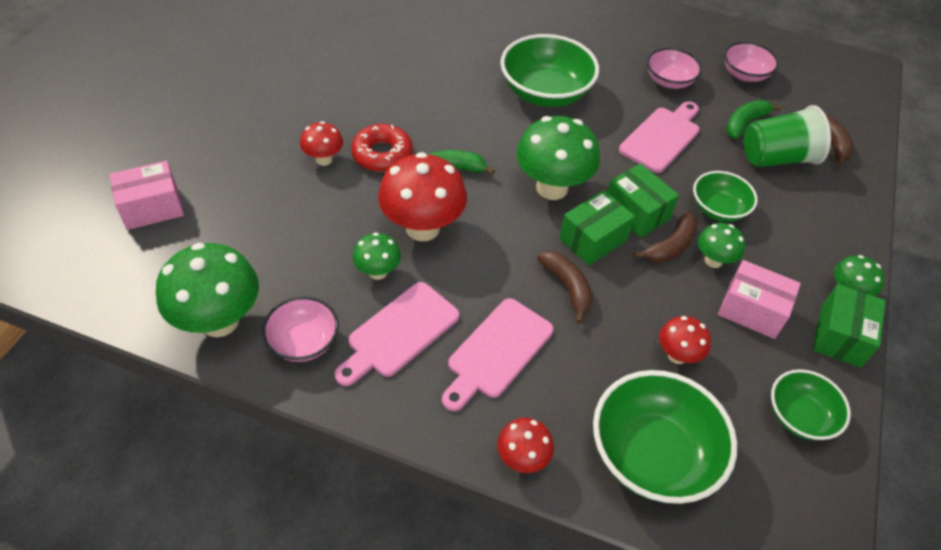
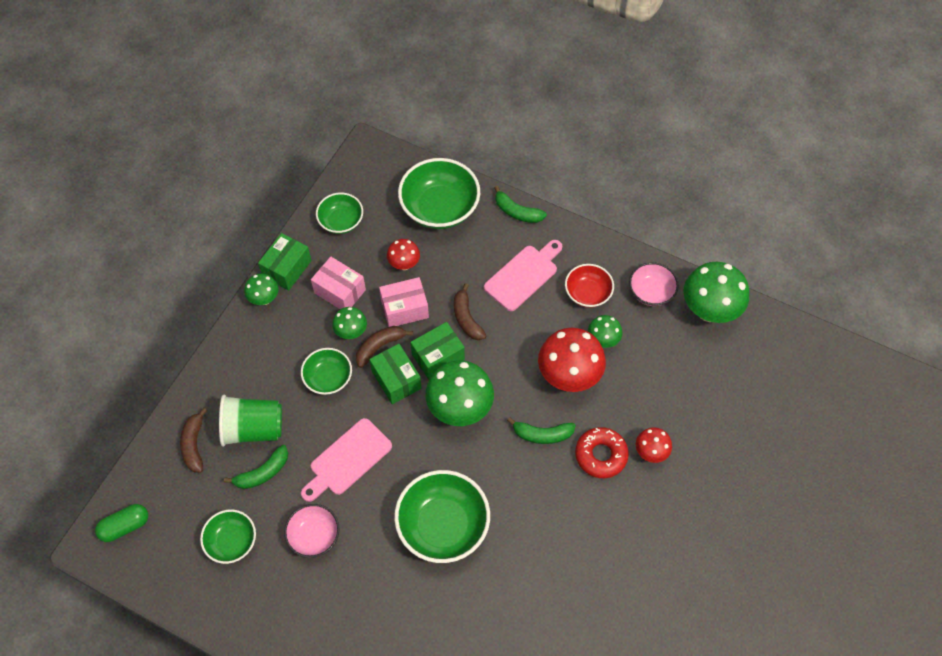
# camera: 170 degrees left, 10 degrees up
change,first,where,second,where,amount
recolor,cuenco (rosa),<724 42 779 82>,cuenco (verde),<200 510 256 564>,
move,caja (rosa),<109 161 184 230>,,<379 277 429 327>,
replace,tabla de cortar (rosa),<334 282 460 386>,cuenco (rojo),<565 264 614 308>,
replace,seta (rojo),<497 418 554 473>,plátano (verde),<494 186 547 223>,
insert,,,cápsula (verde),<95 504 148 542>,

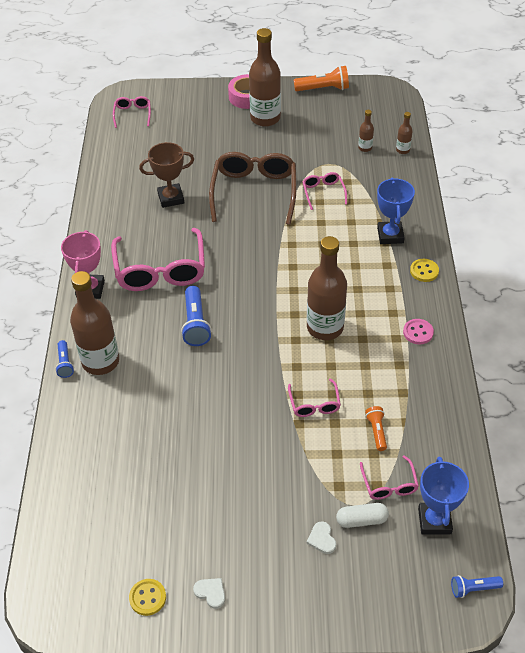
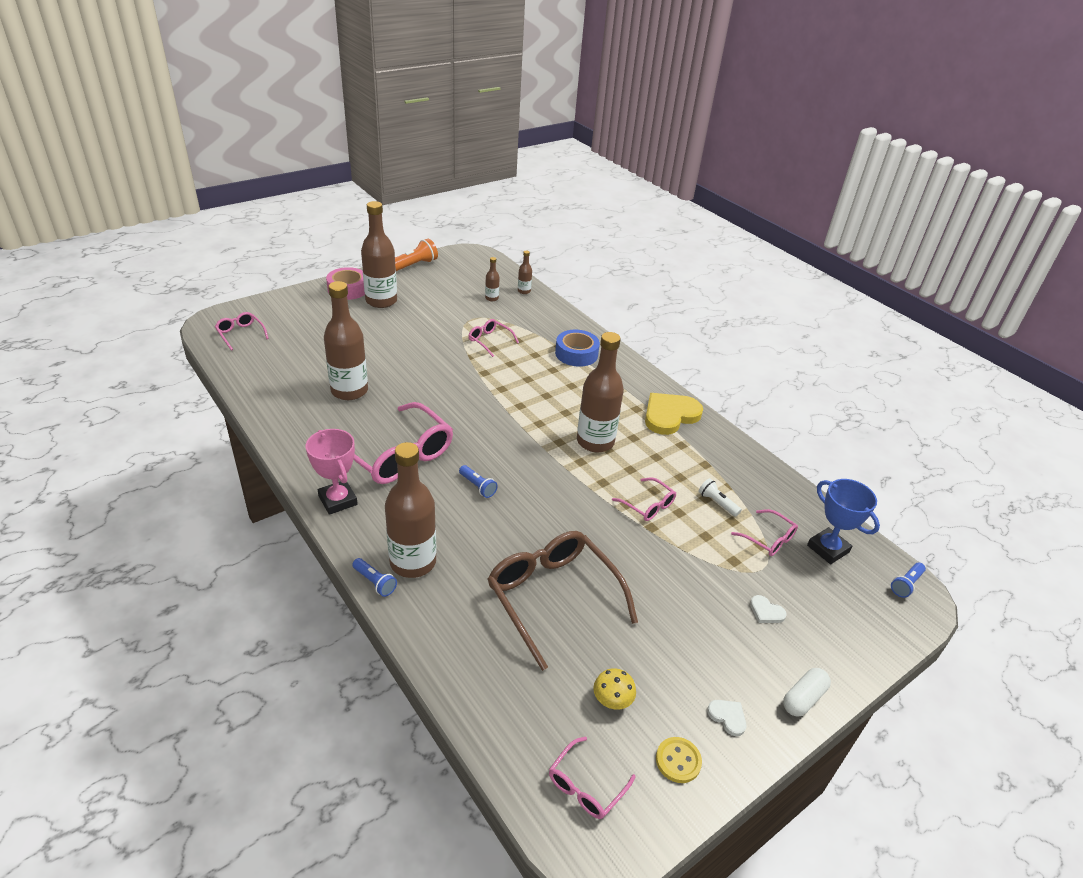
# camera: 40 degrees left, 10 degrees down
change,first,where,second,where,amount
replace,trofeo (marrón),<139 142 194 208>,botella (marrón),<324 281 368 400>,
move,gafas (marrón),<209 152 297 225>,,<488 531 638 671>,
replace,trofeo (azul),<377 178 415 244>,cinta adhesiva (azul),<555 330 600 367>,
delete,botón (amarillo),<410 259 439 282>,,,
resize,lámpara de mano (azul),<181 286 212 346>,,<459 465 498 498>,x0.59
replace,botón (rosa),<403 319 434 344>,corazón (amarillo),<645 393 703 435>,
recolor,lámpara de mano (naranja),<365 406 387 451>,lámpara de mano (blanco),<698 478 742 517>,
move,cápsula (blanco),<336 503 389 528>,,<783 668 831 717>,
rotate,corazón (blanco),<193 578 225 609>,,<707 700 746 736>,45 degrees clockwise
insert,,,seta (amarillo),<593 668 636 709>,
insert,,,gafas (rosa),<549 736 636 819>,

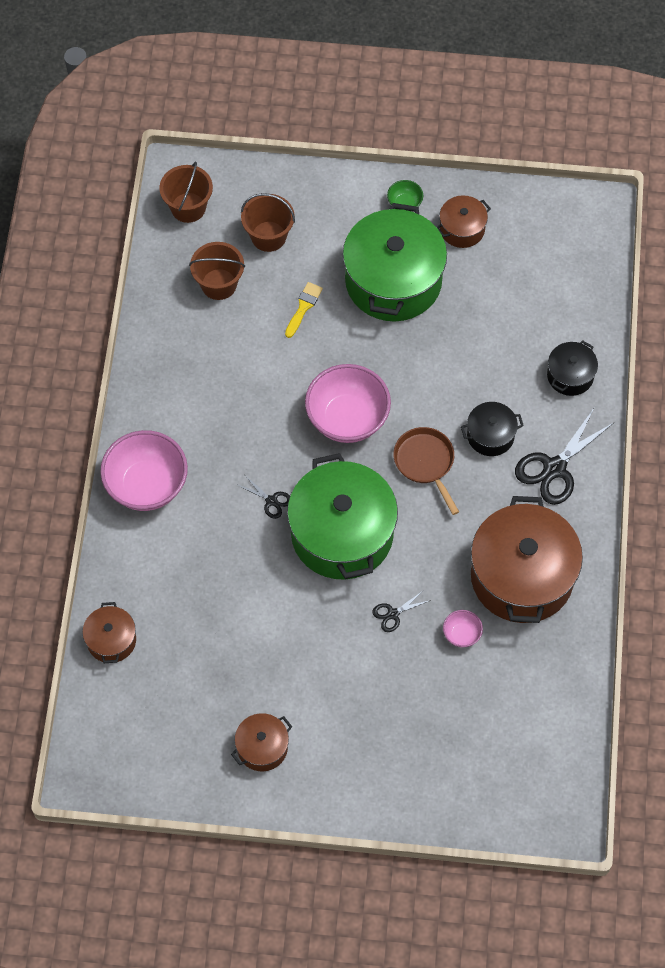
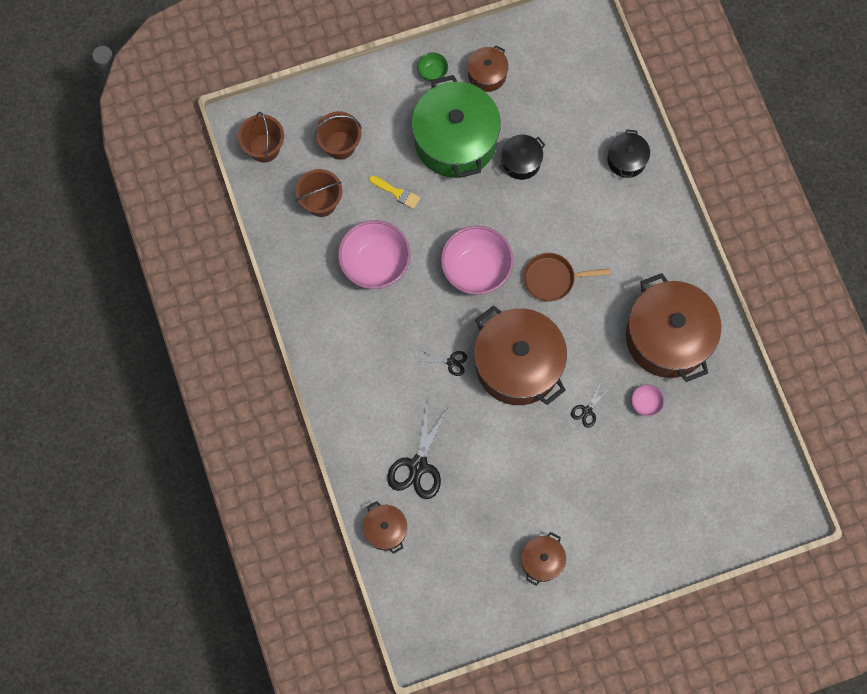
# camera: 25 degrees left, 10 degrees up
change,first,where,second,where,amount
rotate,pincel (amarillo),<285 282 323 338>,,<369 176 420 209>,120 degrees clockwise
move,olla (negro),<461 402 524 456>,,<499 135 545 180>,
move,tijeras (negro),<515 408 613 505>,,<387 404 449 499>,
rotate,sartén (marrón),<393 427 459 515>,,<523 253 610 301>,45 degrees counterclockwise
move,cuenco (rosa),<100 430 188 511>,,<338 220 410 289>,
recolor,olla (verde),<287 453 398 580>,olla (marrón),<474 305 567 405>,

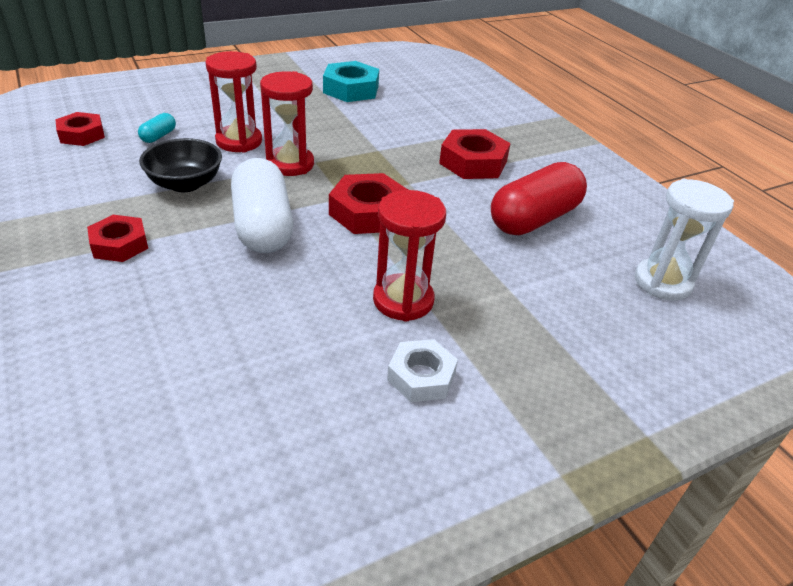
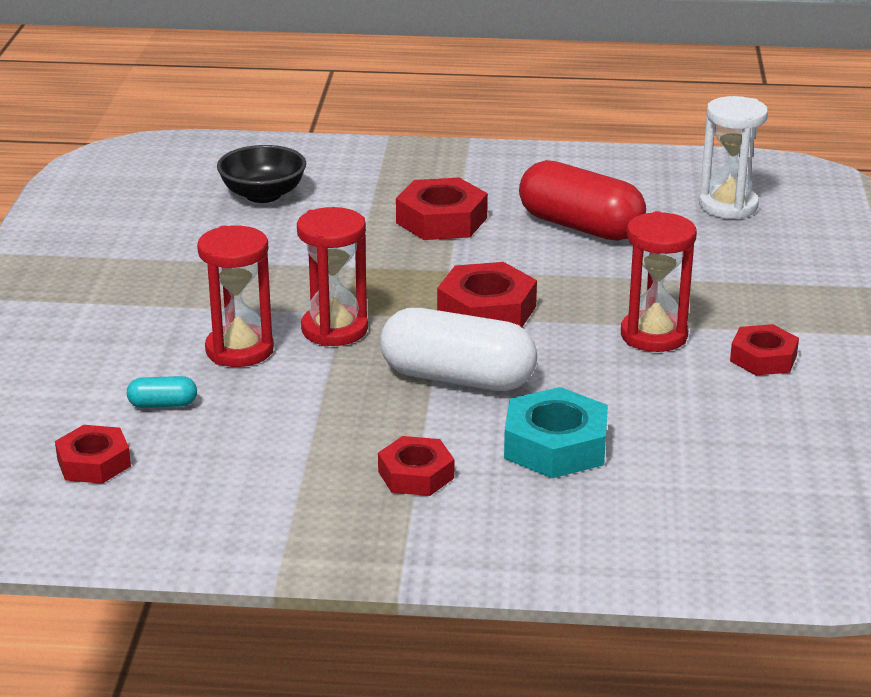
# camera: 55 degrees left, 10 degrees down
change,first,where,second,where,amount
move,tuerca (turquesa),<323 61 379 102>,,<504 387 608 478>,
rotate,cápsula (turquesa),<138 113 176 143>,,<127 376 197 408>,60 degrees counterclockwise
move,cuenco (negro),<139 138 222 192>,,<217 145 306 203>,
rotate,cápsula (rojo),<491 162 587 235>,,<519 160 646 241>,45 degrees counterclockwise
recolor,tuerca (blanco),<387 339 458 402>,tuerca (rojo),<730 324 799 375>,

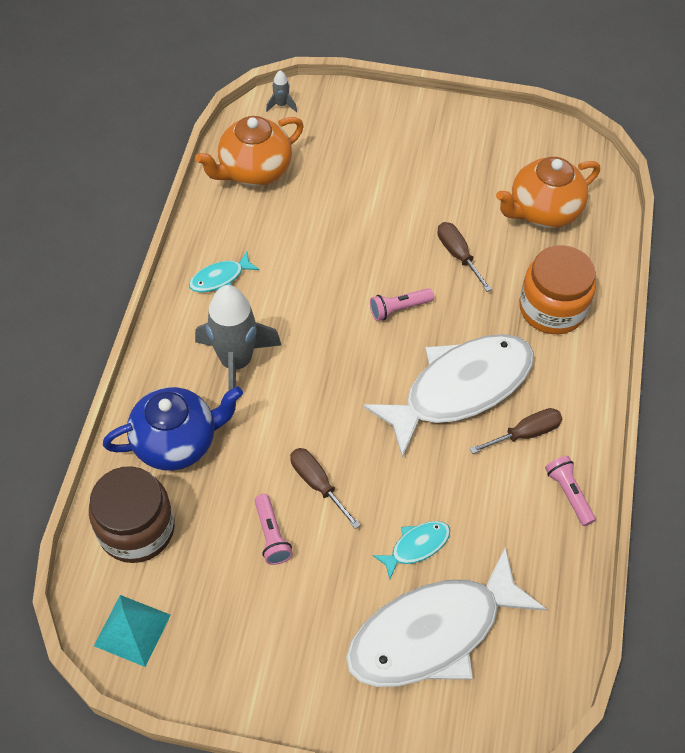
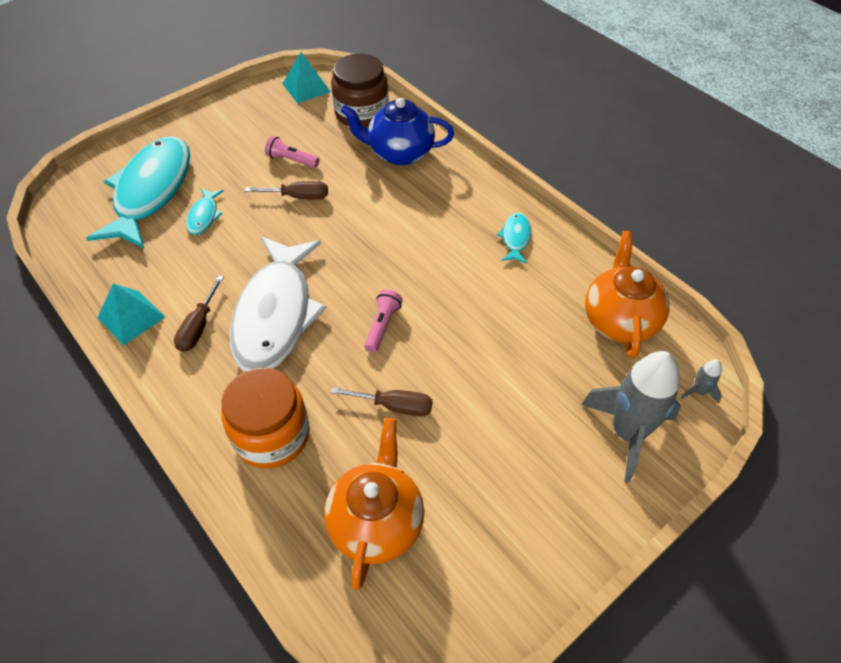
# camera: 130 degrees right, 5 degrees down
change,first,where,second,where,amount
move,cohete (gris),<195 285 281 390>,,<581 351 681 483>,
rotate,tetera (azul),<103 387 243 471>,,<340 98 454 166>,75 degrees clockwise
replace,lámpara de mano (rosa),<545 456 596 526>,pirámide (turquesa),<97 284 165 345>,
recolor,pez (blanco),<346 547 546 687>,pez (turquesa),<86 136 190 248>,

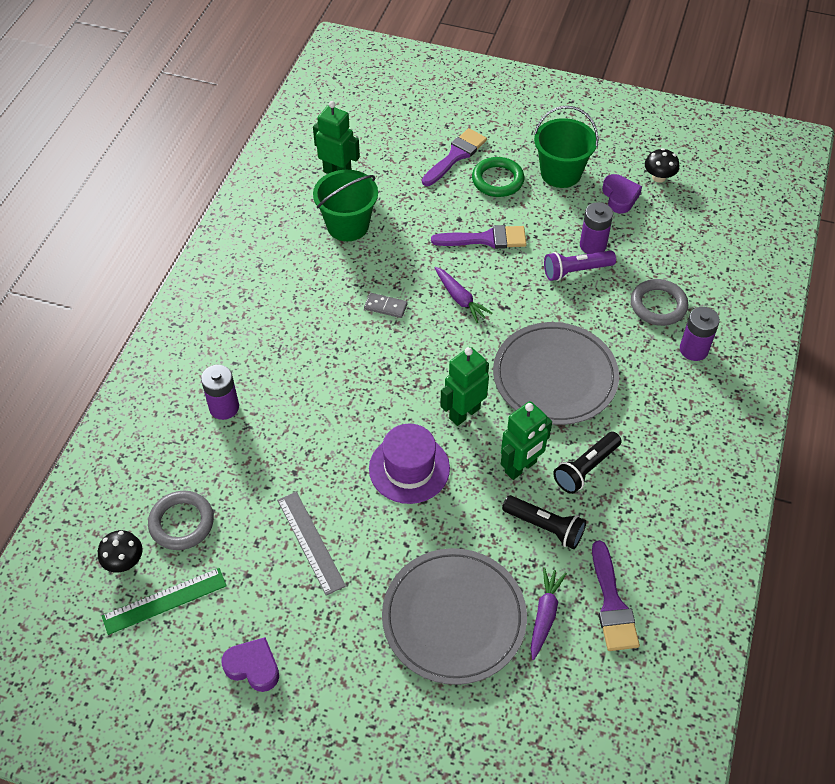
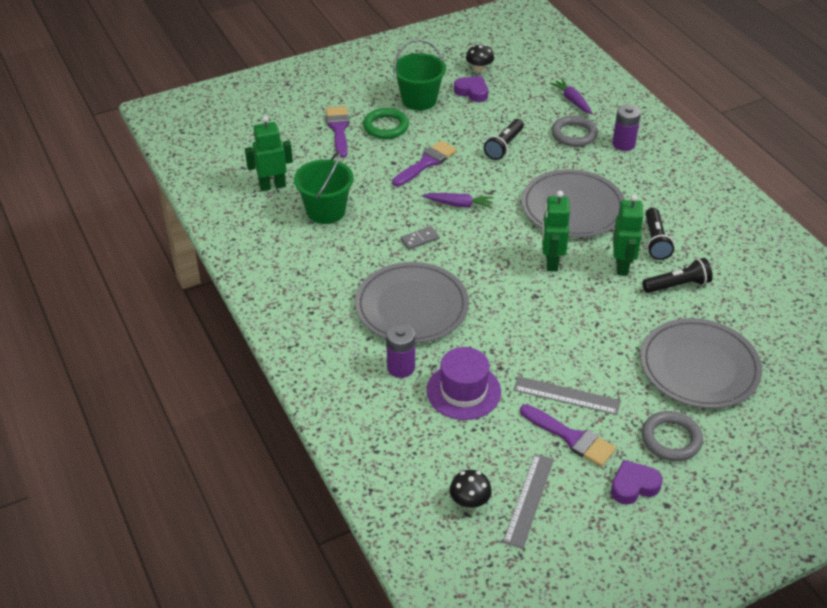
# camera: 45 degrees left, 10 degrees down
change,first,where,second,where,amount
delete,pila (morado),<580 202 613 254>,,,
recolor,lámpara de mano (morado),<544 251 616 281>,lámpara de mano (negro),<484 119 524 160>,
move,sombrero (morado),<369 424 450 504>,,<427 347 501 420>,
move,anillo (gris),<148 491 214 550>,,<642 411 703 461>,
move,pincel (morado),<592 540 640 651>,,<520 404 616 467>,
move,zanahoria (morado),<531 567 567 660>,,<550 79 593 114>,
recolor,regla (verde),<102 568 227 635>,regla (gris),<503 454 554 549>,
insert,,,plato (gris),<355 262 469 343>,

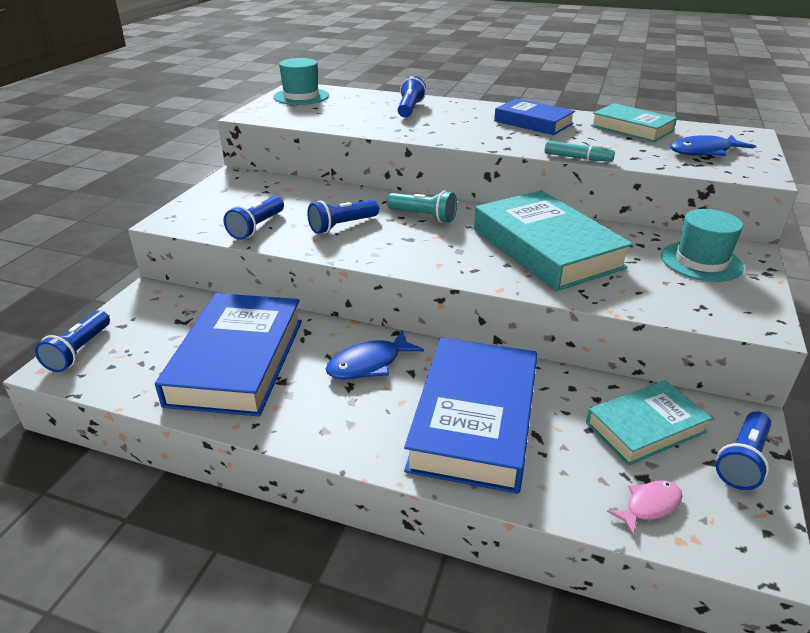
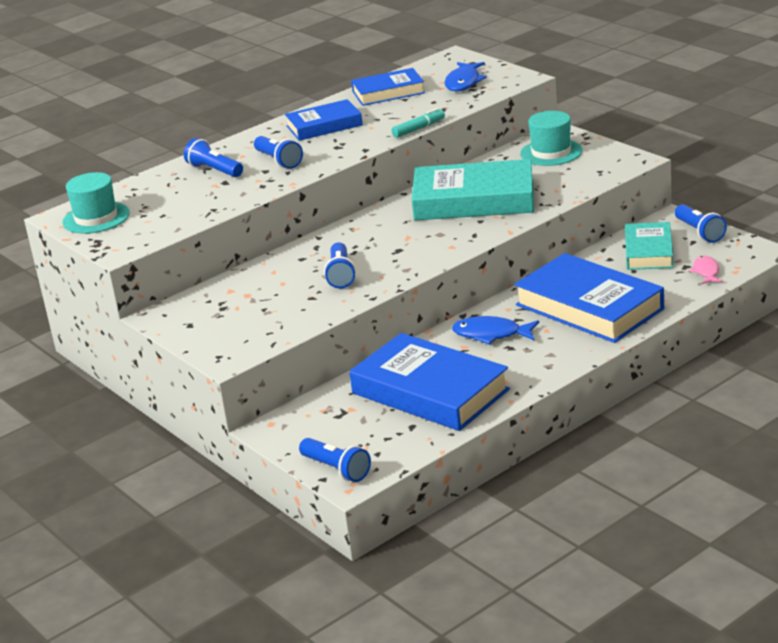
# camera: 55 degrees left, 5 degrees down
change,first,where,second,where,amount
recolor,libro (turquesa),<591 103 677 142>,libro (azul),<351 68 425 106>,
delete,lámpara de mano (turquesa),<387 190 457 223>,,,
move,lámpara de mano (azul),<224 196 284 240>,,<254 136 303 169>,
rotate,pez (azul),<326 331 424 380>,,<452 316 539 345>,105 degrees clockwise

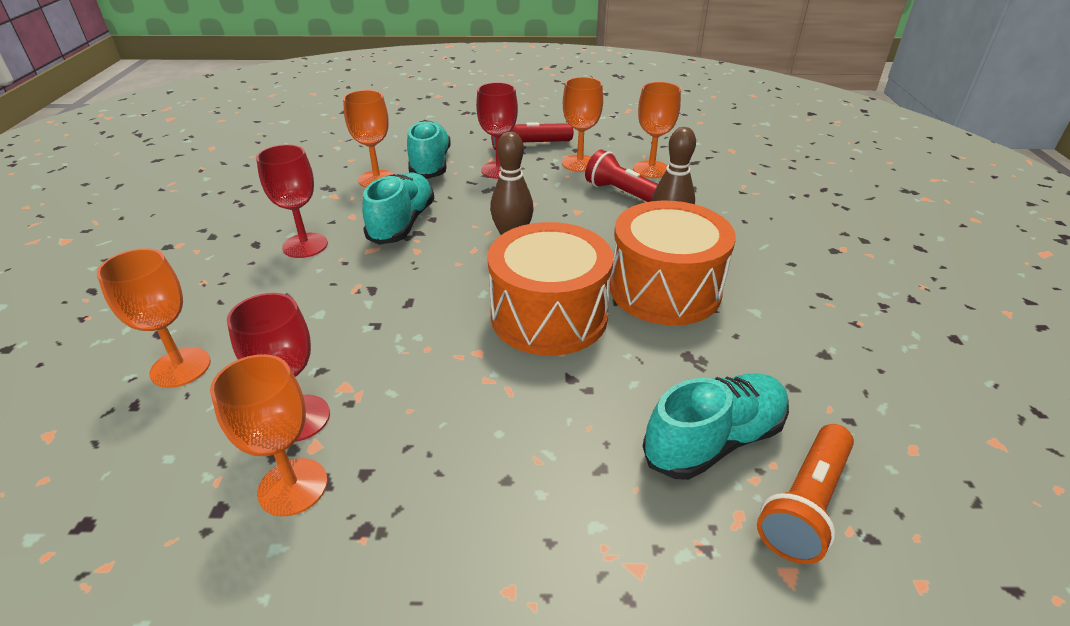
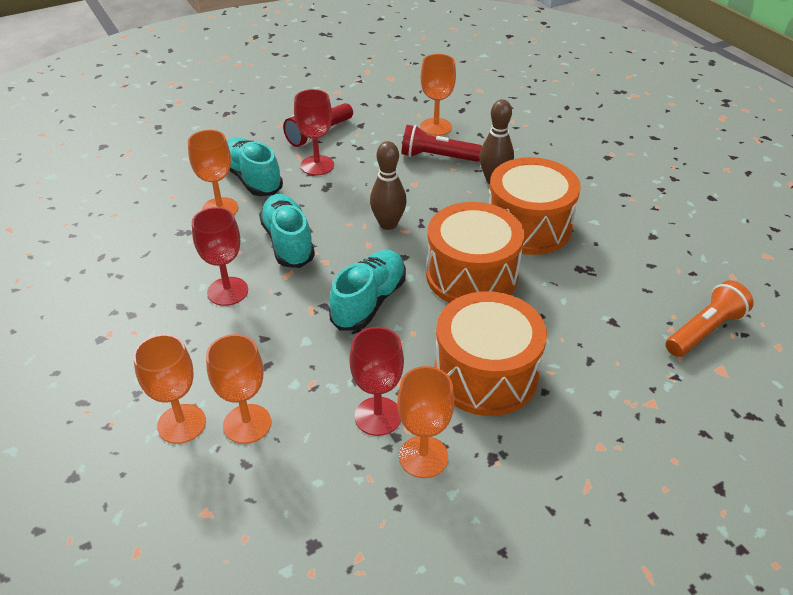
# camera: 30 degrees left, 5 degrees up
change,first,where,second,where,amount
move,copa (naranja),<562 77 603 172>,,<133 334 206 444>,
move,zapato (turquesa),<643 373 789 480>,,<329 250 406 331>,
rotate,lámpara de mano (naranja),<757 424 854 564>,,<666 280 754 357>,135 degrees counterclockwise
insert,,,tambor (naranja),<434 291 547 416>,

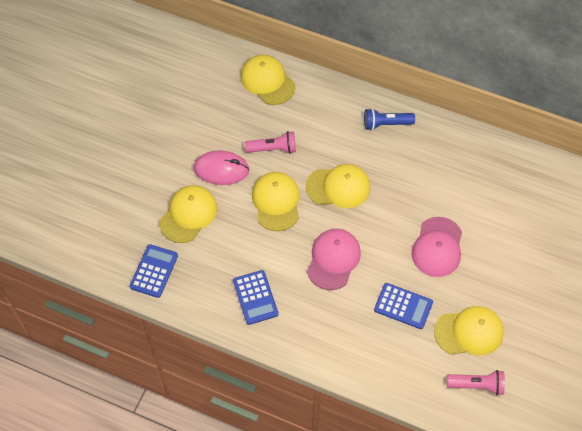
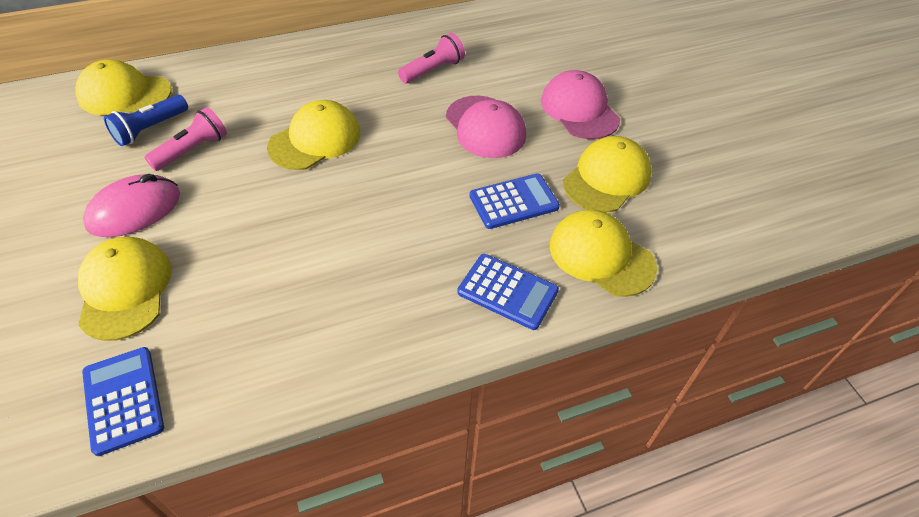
# camera: 45 degrees left, 10 degrees down
change,first,where,second,where,amount
move,lámpara de mano (azul),<364 108 415 130>,,<104 95 188 146>,
move,gorra (amarillo),<252 172 300 231>,,<550 209 657 297>,
move,gorra (rosa),<307 229 361 290>,,<541 70 620 139>,
move,calculadora (azul),<233 270 279 325>,,<457 254 559 330>,
move,lámpara de mano (rosa),<447 370 505 395>,,<398 33 465 83>,

